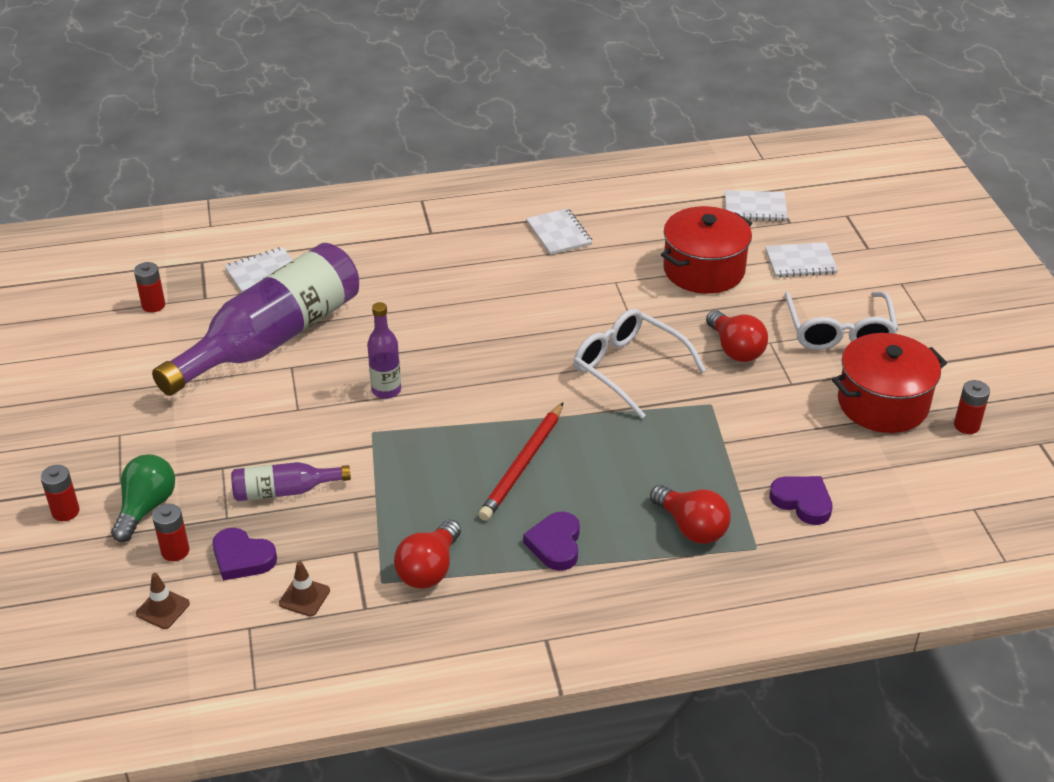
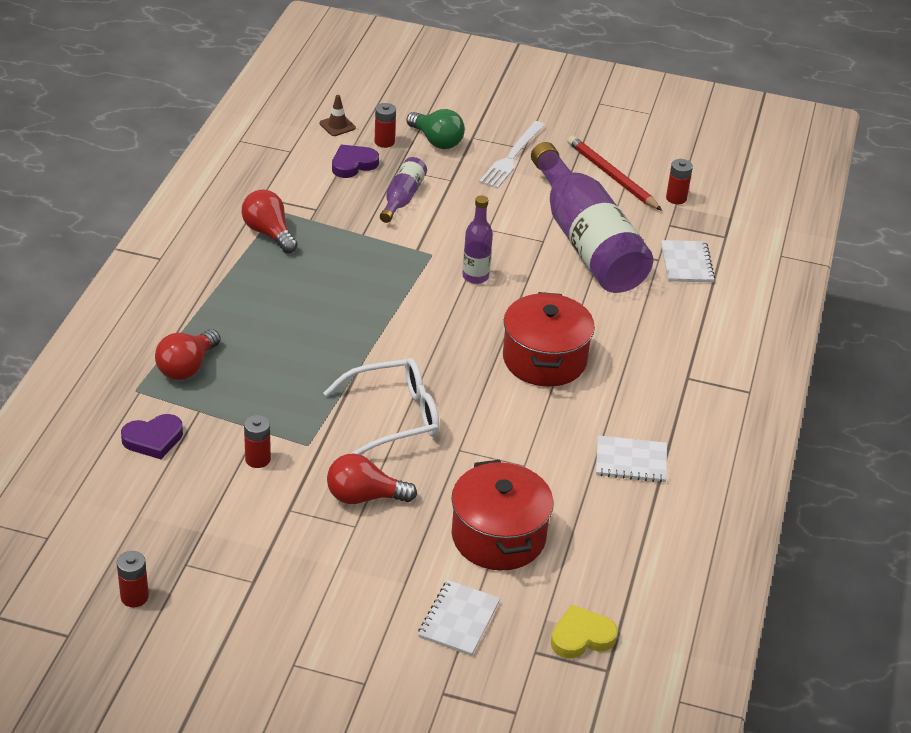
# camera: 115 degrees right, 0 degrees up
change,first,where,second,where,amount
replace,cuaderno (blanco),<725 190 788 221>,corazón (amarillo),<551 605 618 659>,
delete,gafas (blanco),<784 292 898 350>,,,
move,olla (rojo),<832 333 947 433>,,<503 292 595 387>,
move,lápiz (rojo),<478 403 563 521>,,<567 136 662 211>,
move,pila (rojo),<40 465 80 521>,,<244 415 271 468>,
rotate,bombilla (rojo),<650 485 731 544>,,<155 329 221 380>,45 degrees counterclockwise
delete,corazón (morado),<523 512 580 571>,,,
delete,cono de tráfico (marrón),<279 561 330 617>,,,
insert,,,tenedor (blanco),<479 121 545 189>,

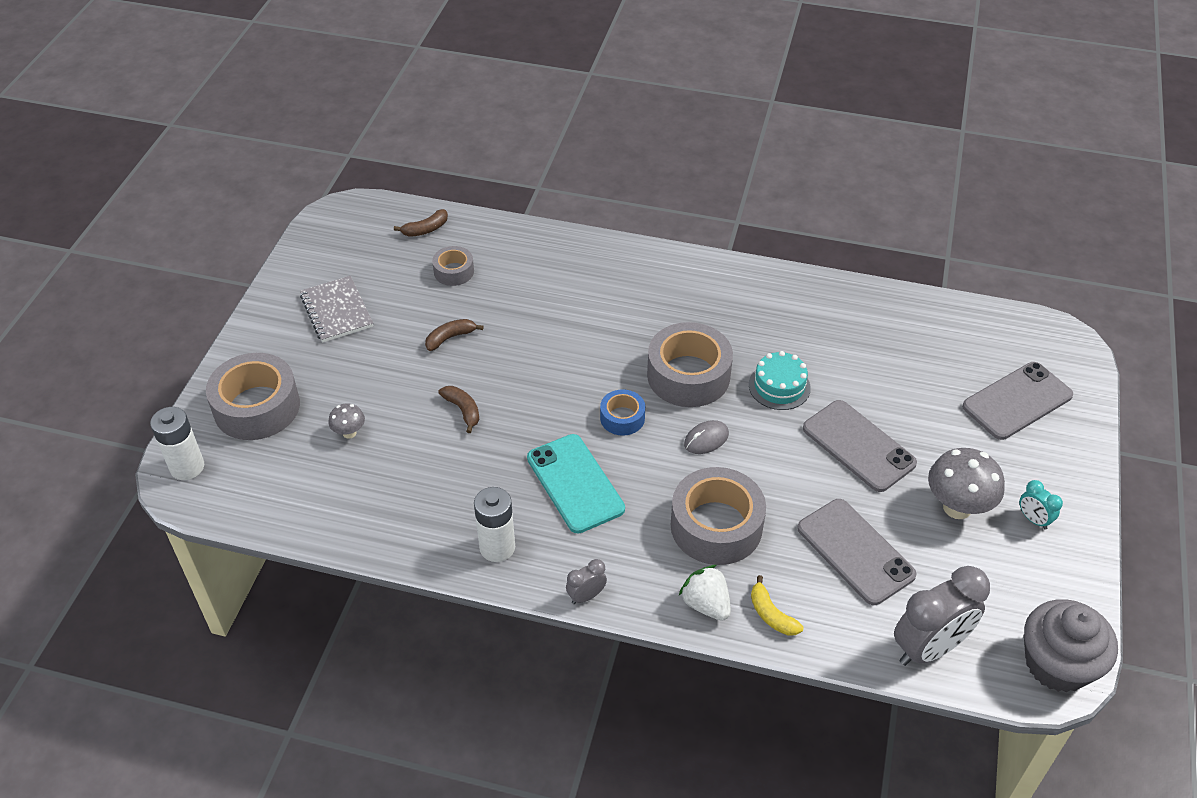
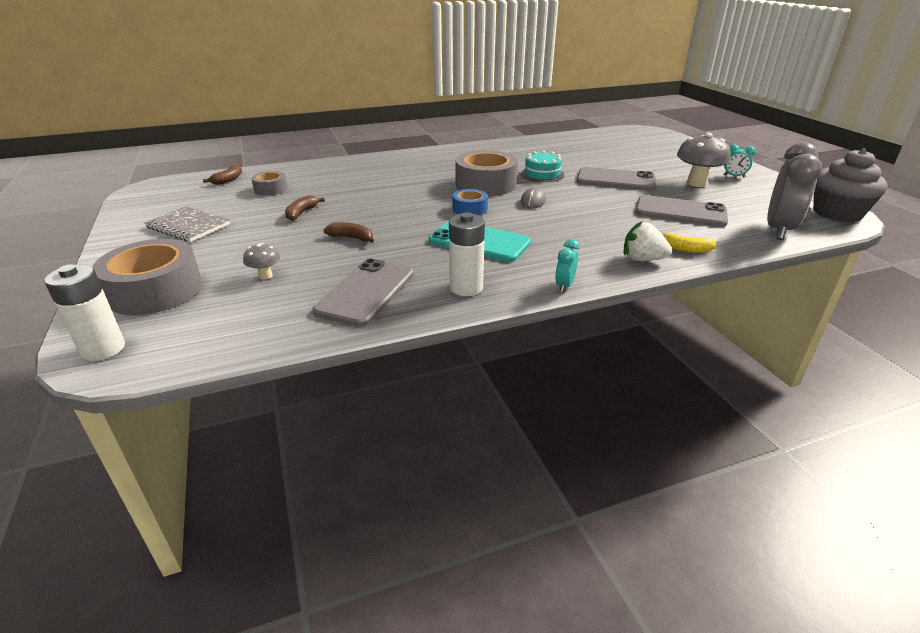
# camera: 35 degrees left, 15 degrees down
change,first,where,second,where,amount
move,móvil (gris),<962 362 1073 440>,,<312 259 414 327>,
delete,cinta adhesiva (gris),<671 467 766 565>,,,
recolor,despertador (gris),<566 559 607 604>,despertador (turquesa),<555 239 580 292>,

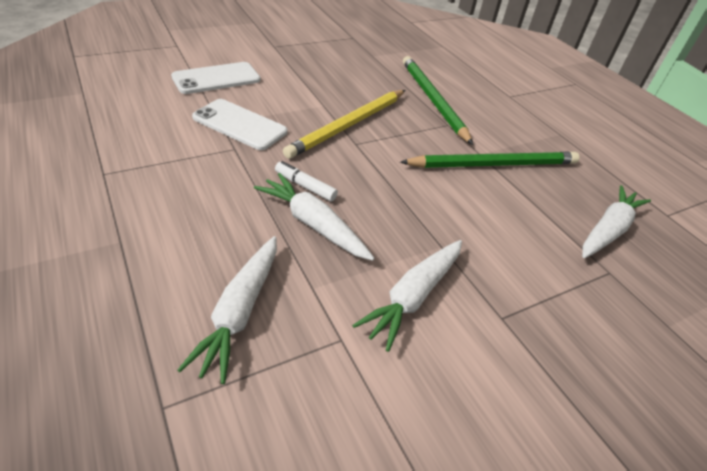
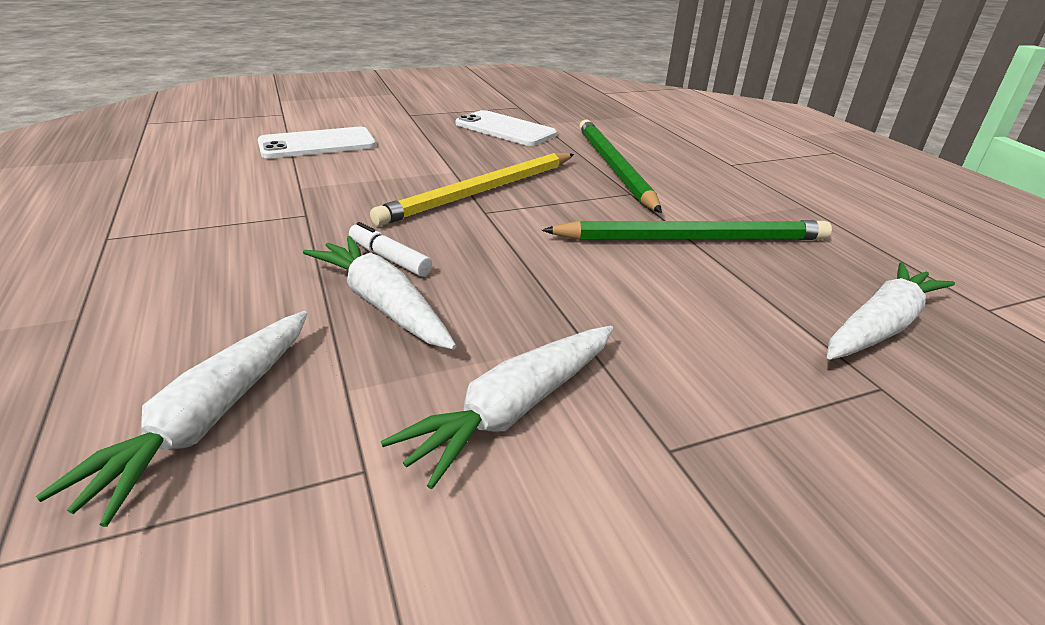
# camera: 10 degrees right, 10 degrees down
change,first,where,second,where,amount
move,móvil (blanco),<192 99 287 150>,,<456 110 557 146>,

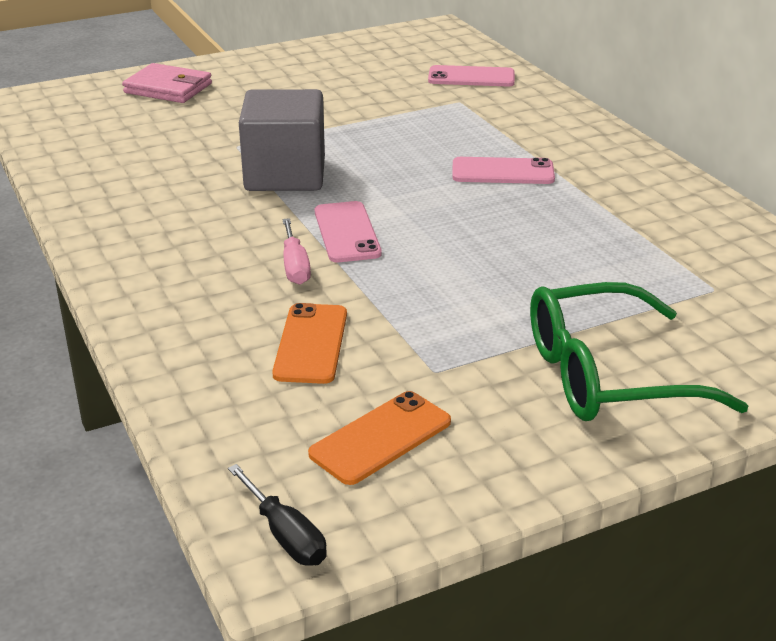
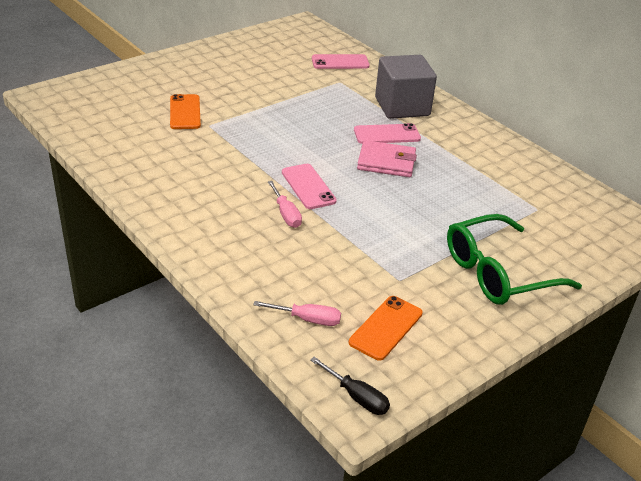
# camera: 15 degrees left, 5 degrees up
change,first,where,second,where,amount
move,cartera (rosa),<122 63 212 103>,,<357 140 417 177>,
move,cubo (gris),<239 89 325 191>,,<375 55 437 119>,
move,móvil (naranja),<272 303 347 384>,,<170 94 201 129>,
insert,,,destornillador (rosa),<253 301 341 326>,

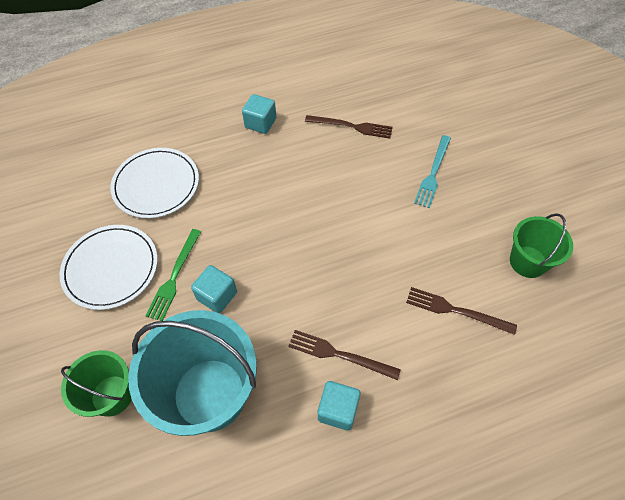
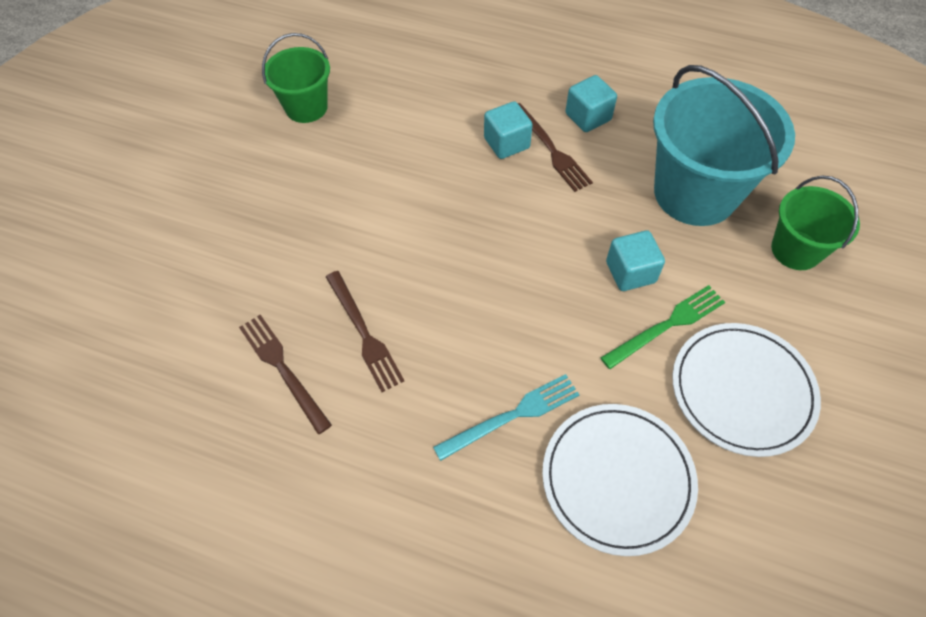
# camera: 140 degrees left, 0 degrees up
change,first,where,second,where,amount
move,cubo (turquesa),<242 94 276 134>,,<484 101 533 159>,
move,tenedor (turquesa),<414 135 451 208>,,<433 374 579 461>,
move,tenedor (marrón),<406 287 517 335>,,<326 271 404 392>,

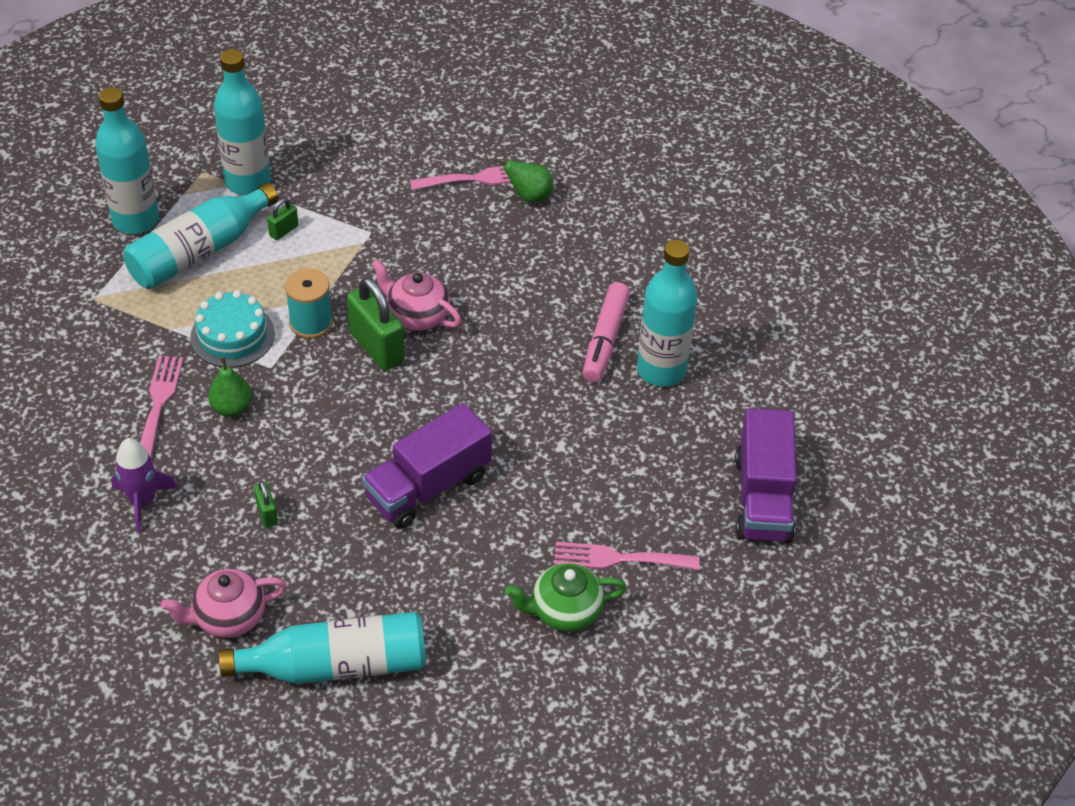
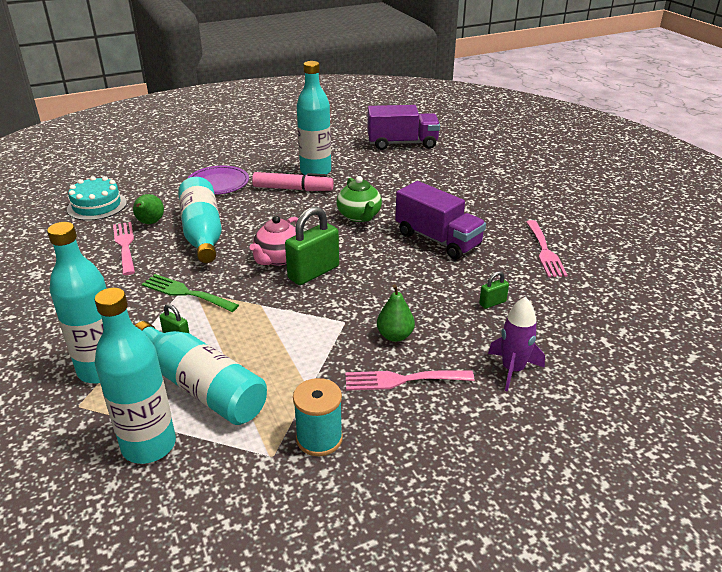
# camera: 95 degrees left, 15 degrees down
change,first,where,second,where,amount
move,carrete (turquesa),<285 268 333 339>,,<293 378 343 456>,
move,tarta (turquesa),<190 290 275 368>,,<67 176 127 221>,
move,tenedor (rosa),<554 542 700 570>,,<526 220 568 277>,
move,tetera (verde),<505 563 627 632>,,<336 176 382 222>,
delete,tetera (rosa),<161 569 287 638>,,,
move,botella (turquesa),<219 612 426 684>,,<178 177 222 263>,
insert,,,plato (morado),<187 166 249 195>,
insert,,,tenedor (verde),<142 274 239 312>,

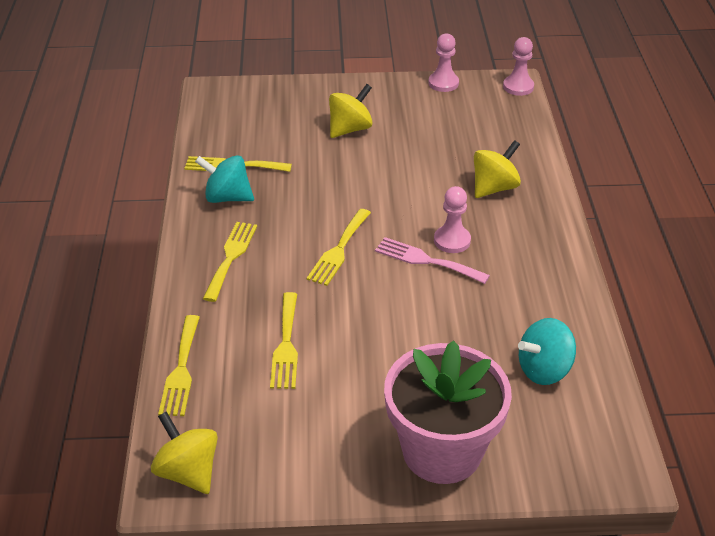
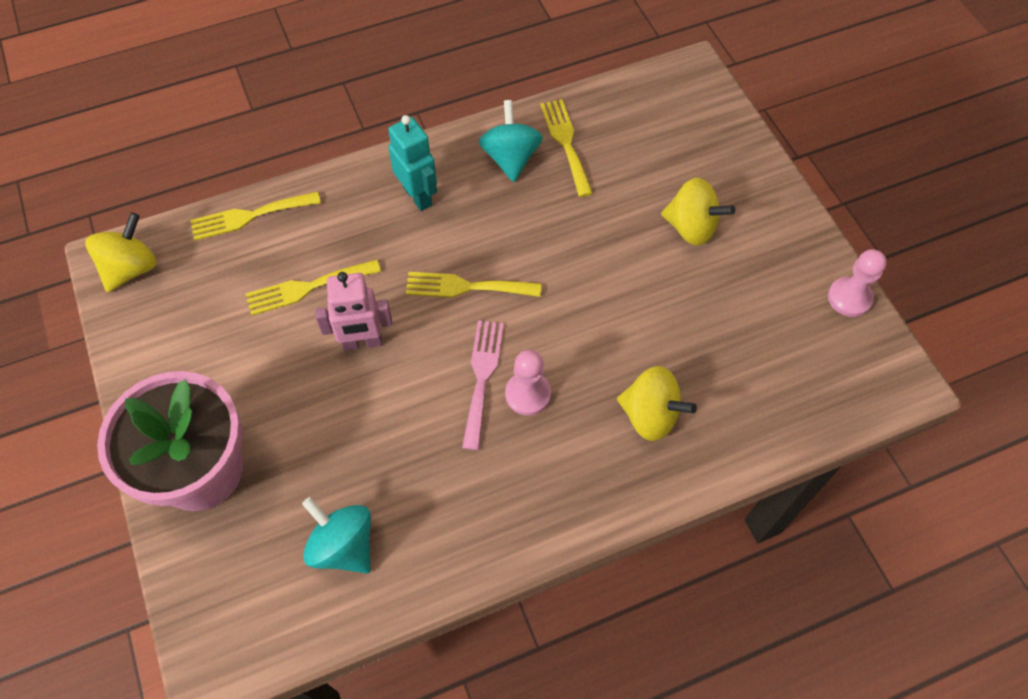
# camera: 70 degrees right, 20 degrees up
change,first,where,second,where,amount
delete,peón (rosa),<503 37 534 96>,,,
replace,tenedor (amarillo),<203 222 257 302>,robot (turquesa),<388 115 437 211>,
insert,,,robot (rosa),<315 272 392 351>,

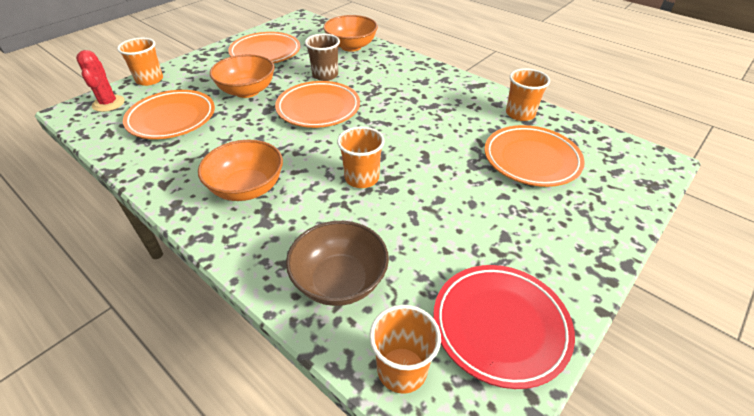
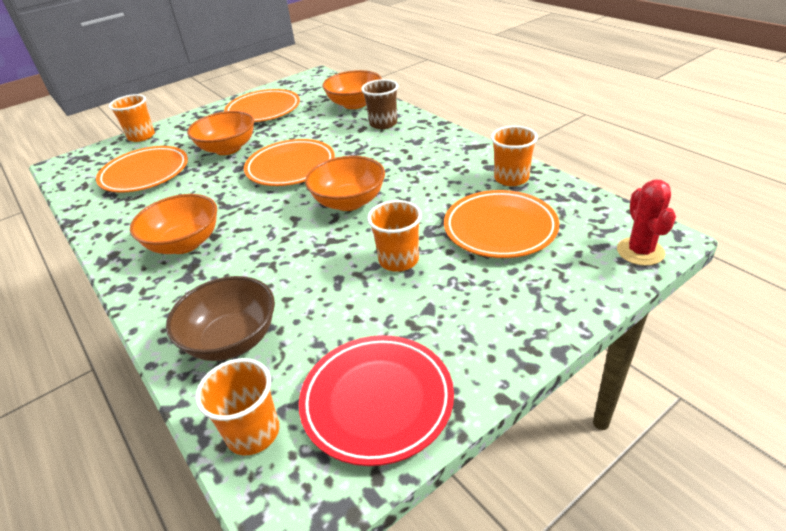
# camera: 15 degrees right, 5 degrees down
change,first,where,second,where,amount
move,vaso (marrón),<305 34 340 81>,,<361 79 398 129>,
move,cactus (rojo),<76 50 125 112>,,<617 179 676 266>,
move,vaso (naranja),<337 126 385 188>,,<367 200 422 272>,
insert,,,cuenco (naranja),<305 156 385 211>,

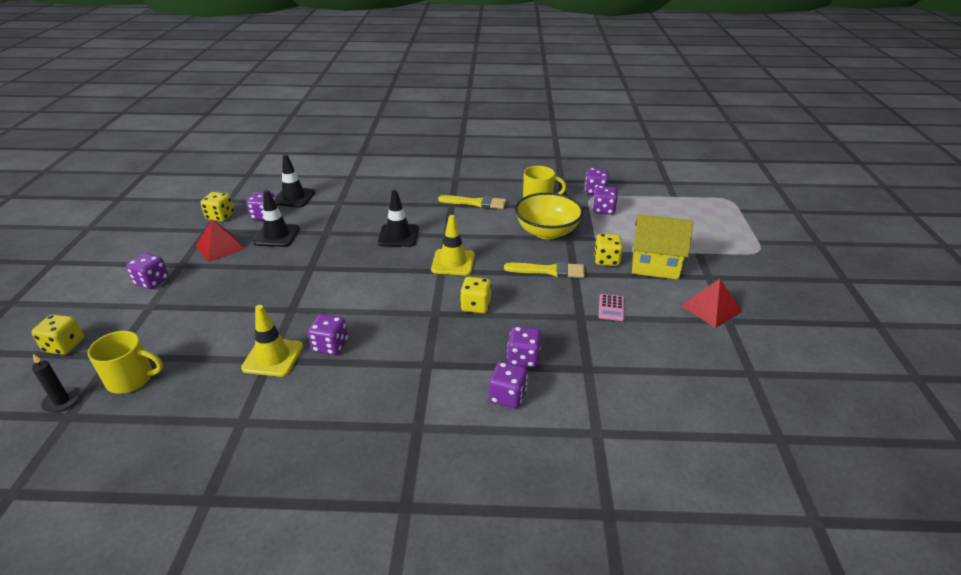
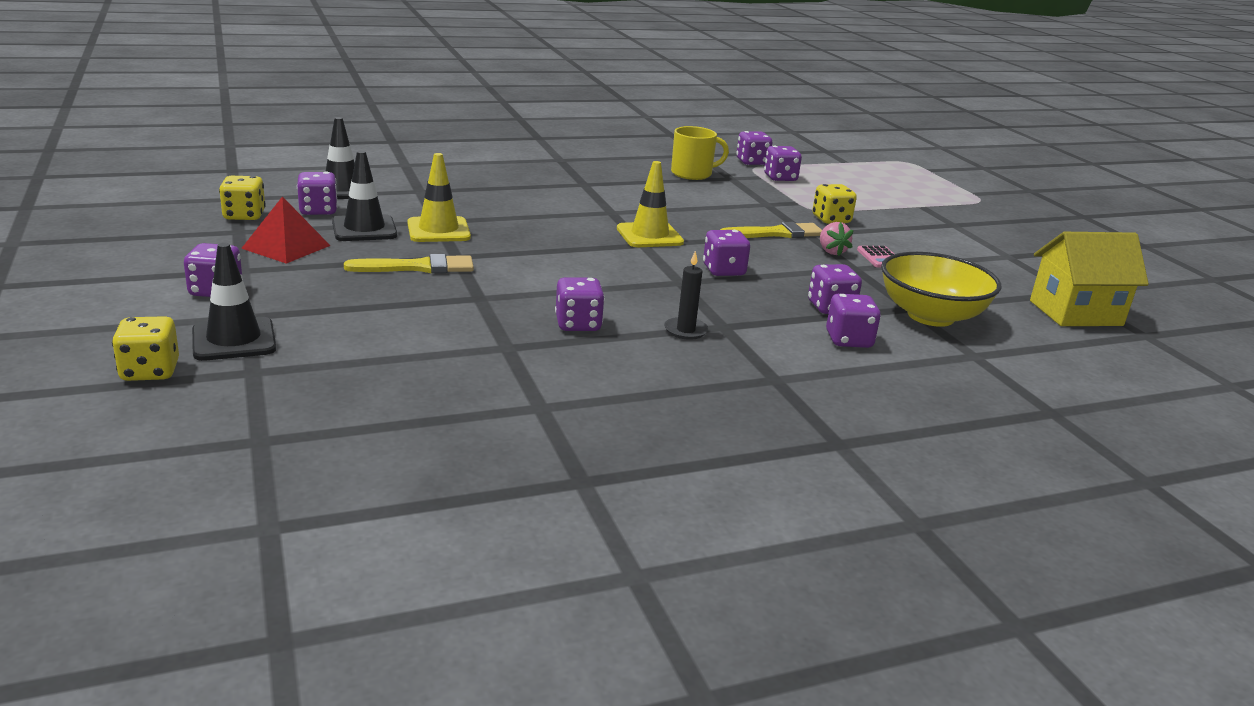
# camera: 25 degrees left, 10 degrees down
change,first,where,second,where,amount
move,cono de tráfico (negro),<378 190 419 247>,,<192 243 276 361>,
move,cuenco (amarillo),<515 193 583 240>,,<881 252 1001 327>,
move,pincel (amarillo),<438 195 506 209>,,<344 254 474 273>,
move,casa (amarillo),<632 214 693 280>,,<1030 232 1149 326>,
recolor,dado (amarillo),<460 277 492 313>,dado (morado),<703 230 750 276>,
delete,pirámide (rojo),<680 279 742 328>,,,
move,cono de tráfico (amarillo),<241 305 303 377>,,<407 153 471 242>,
delete,taza (amarillo),<88 331 163 394>,,,
move,vela (negro),<32 354 80 413>,,<664 251 709 340>,
insert,,,fresa (rosa),<820 222 854 256>,

